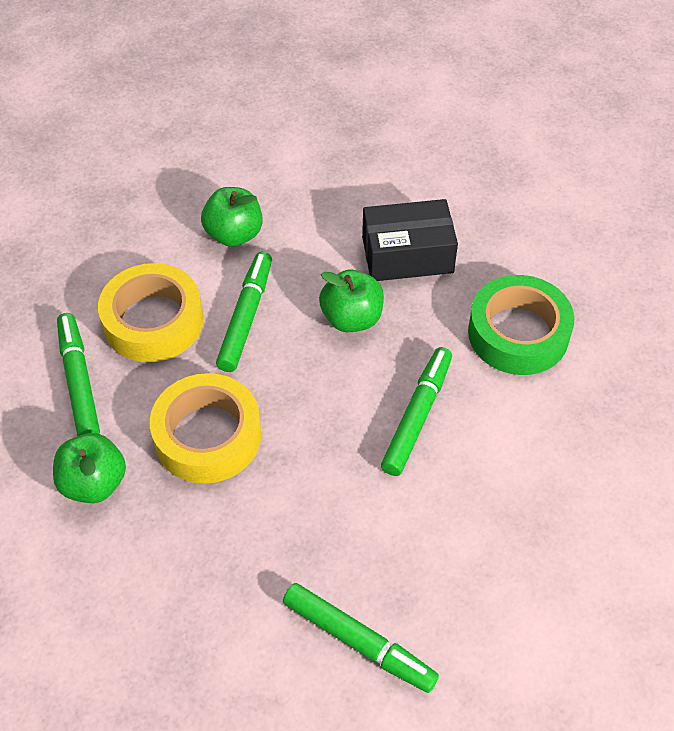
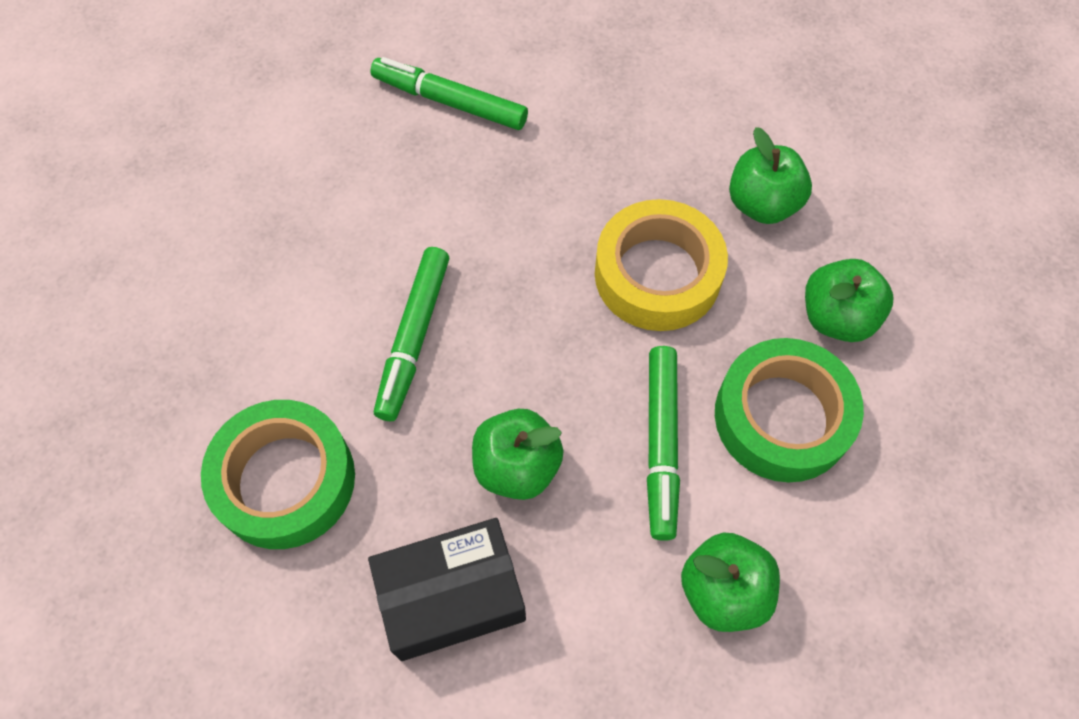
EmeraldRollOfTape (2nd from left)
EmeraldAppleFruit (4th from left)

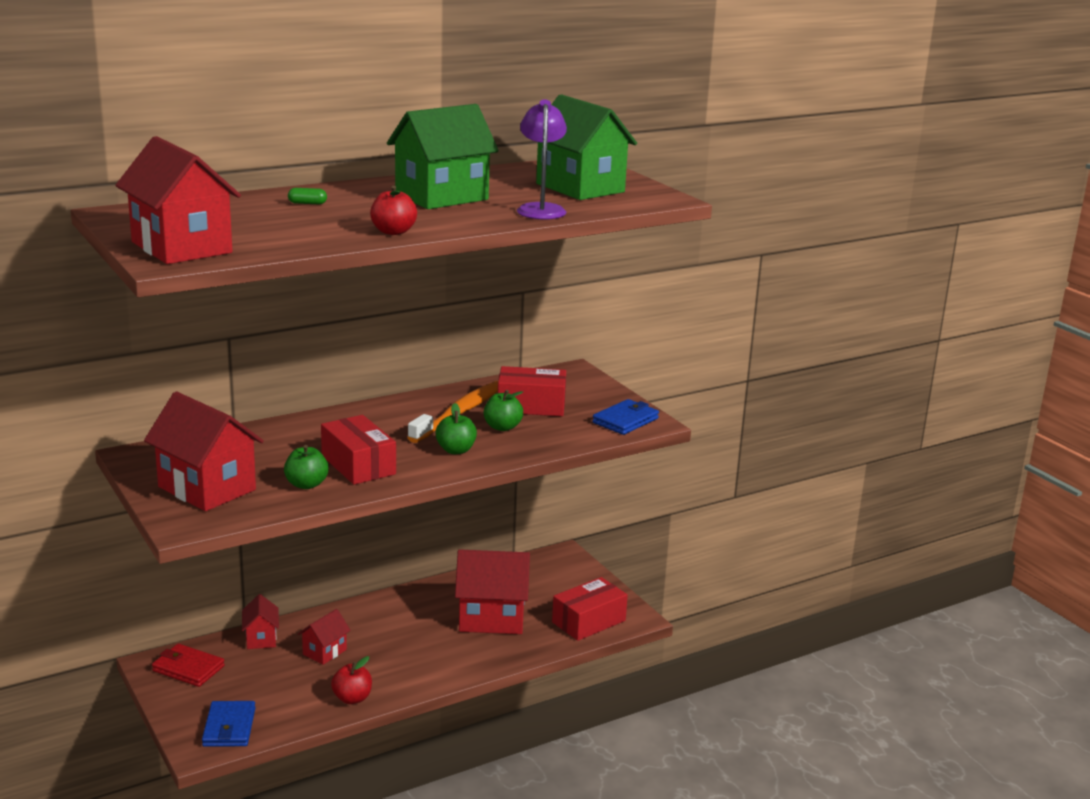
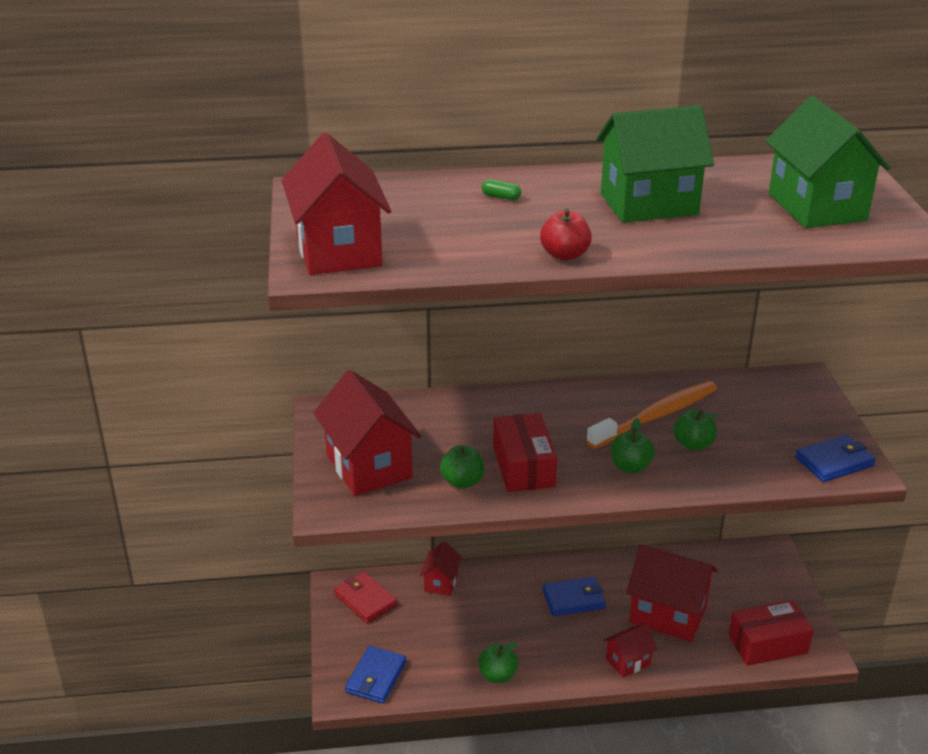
EmeraldAppleFruit (2nd from left)
RoyalBlueWallet (2nd from left)
ScarletCottage (4th from left)
ScarletBox (2nd from left in the first image)
VioletLamp

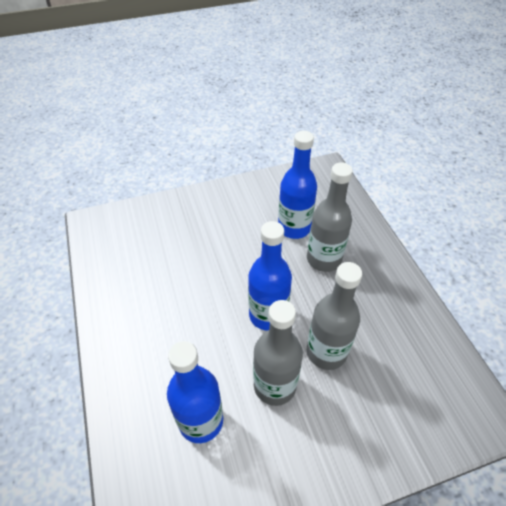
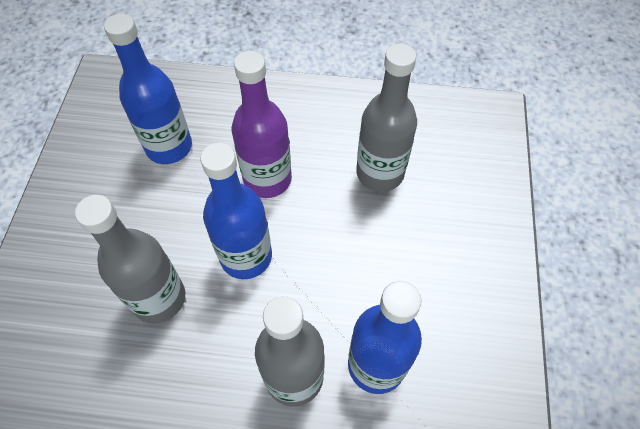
VioletFlask
GreyFlask (3rd from left)

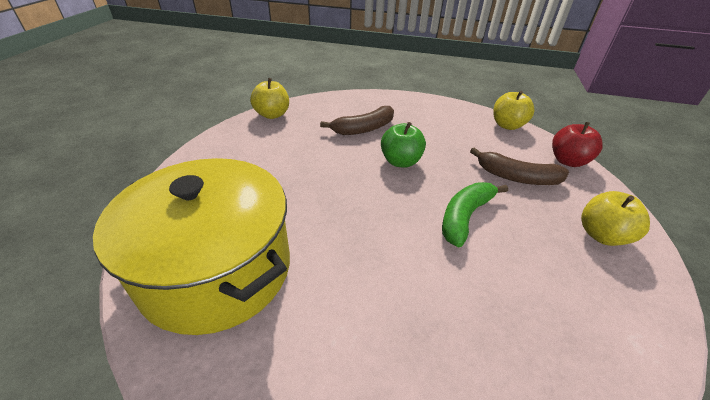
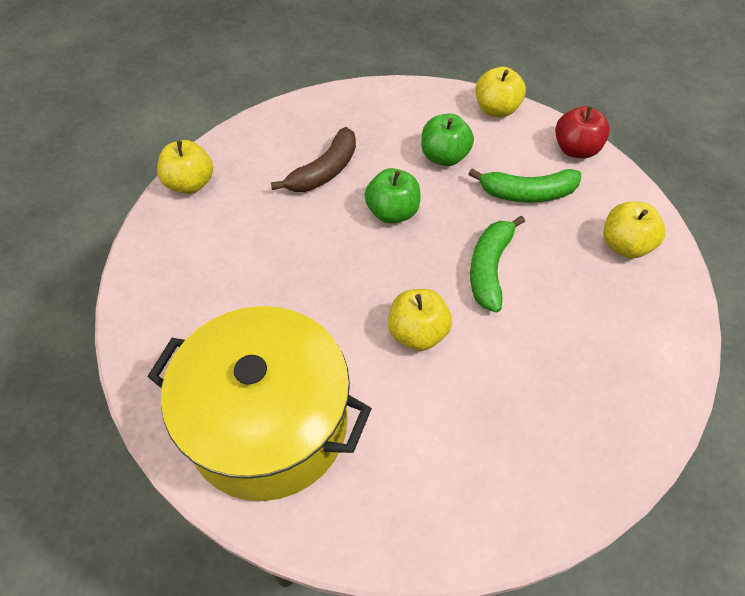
BrightYellowAppleFruit (2nd from left)
EmeraldAppleFruit (2nd from left)
EmeraldToyBanana (2nd from left)

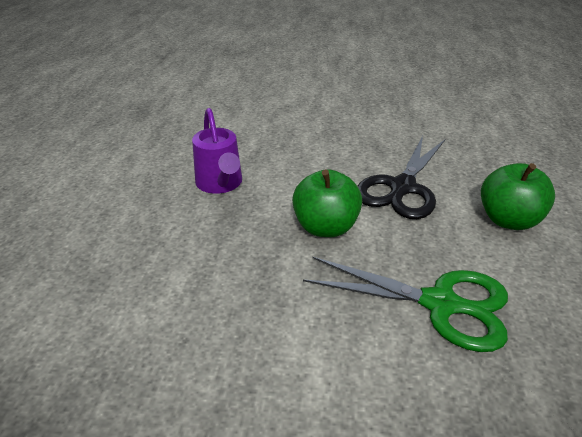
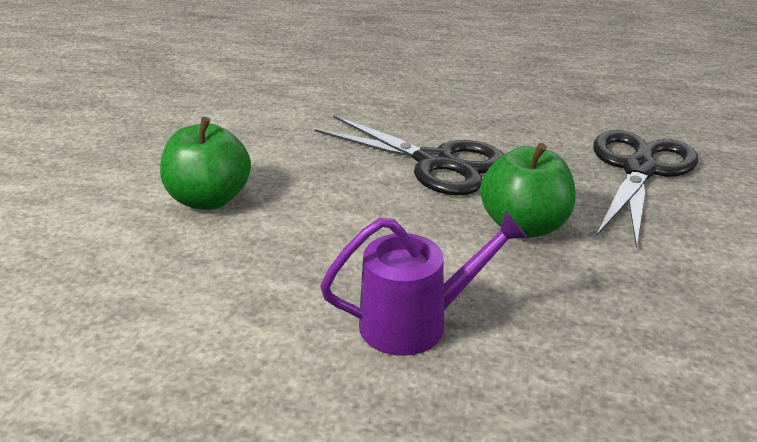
EmeraldAppleFruit (1st from left)
JetBlackShears (2nd from left)

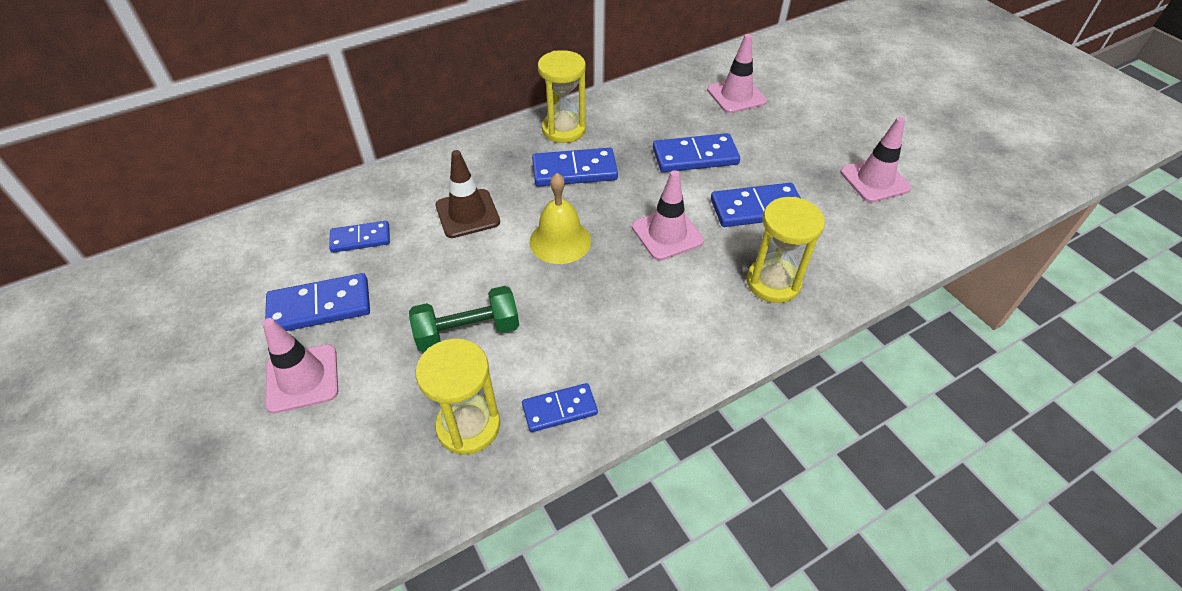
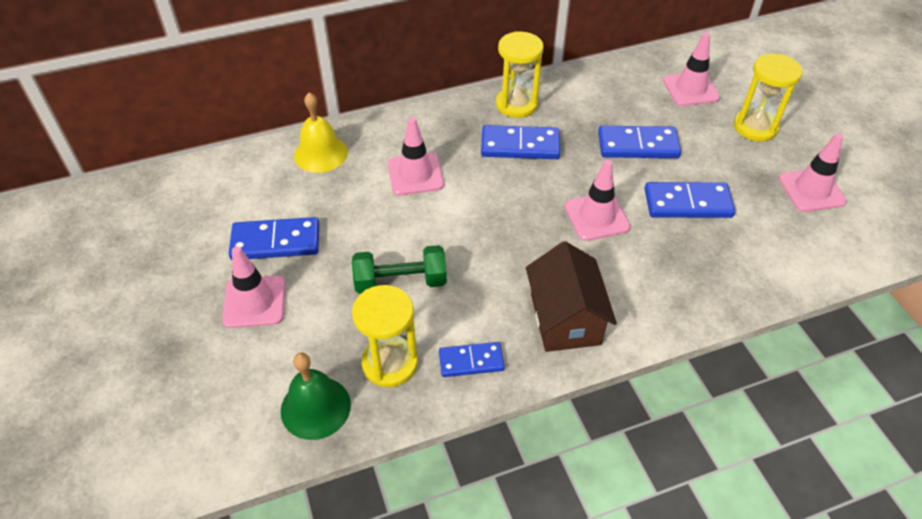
EmeraldSchoolBell
BrightYellowSchoolBell
PinkRoadCone (2nd from left)
BrownCottage
BrightYellowSandglass (3rd from left)
RoyalBlueDominoPiece (2nd from left in the first image)

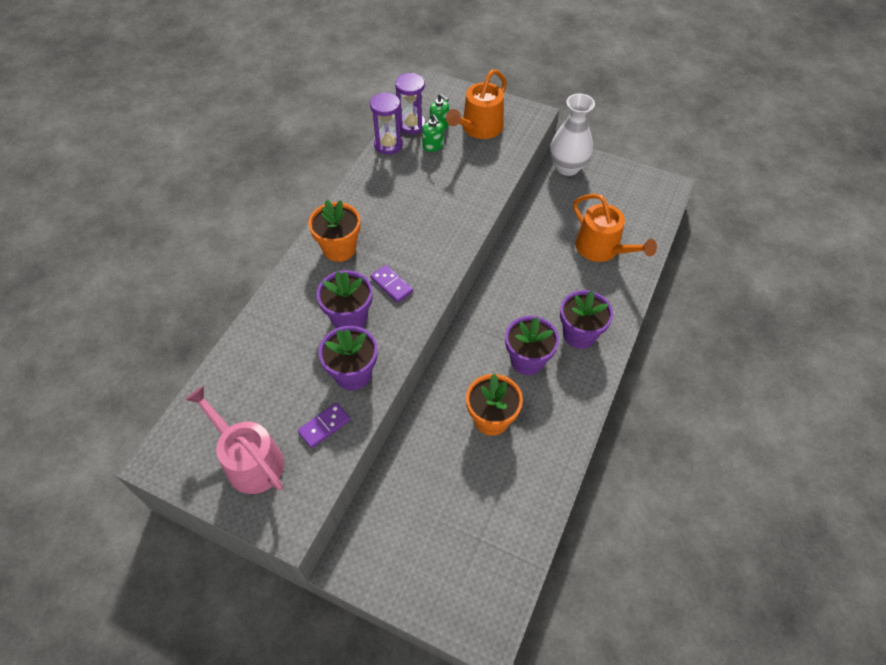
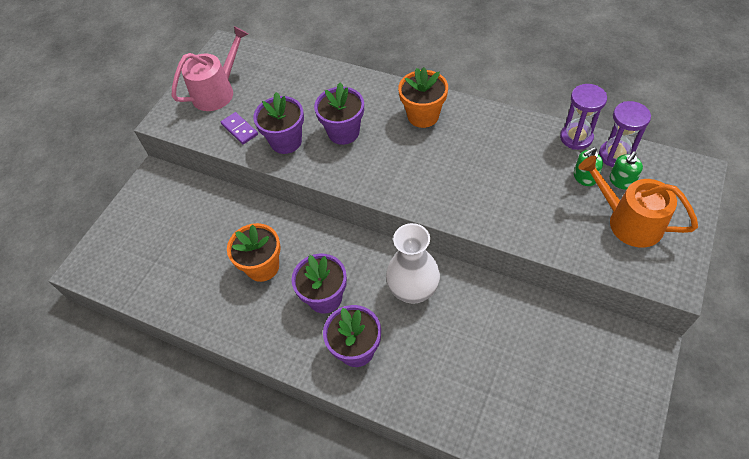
PureWhiteFlowerVase
VioletDominoPiece (2nd from left in the first image)
OrangeWateringPot (2nd from left in the first image)

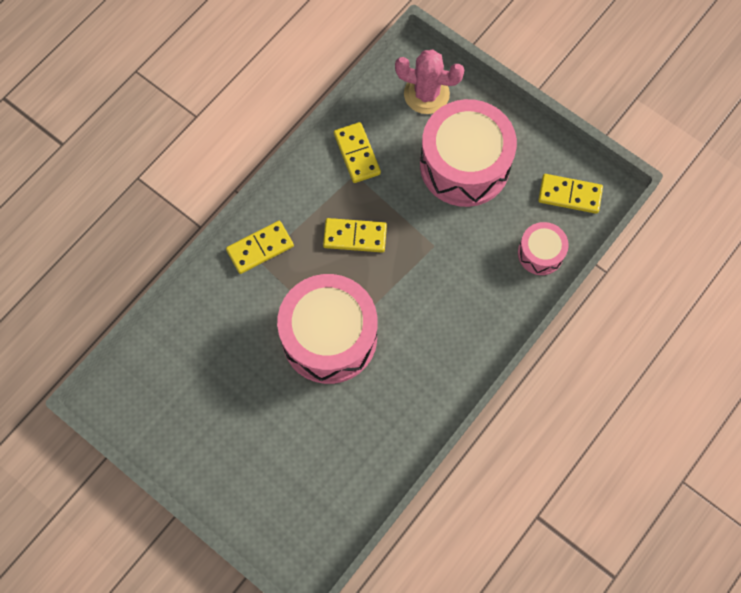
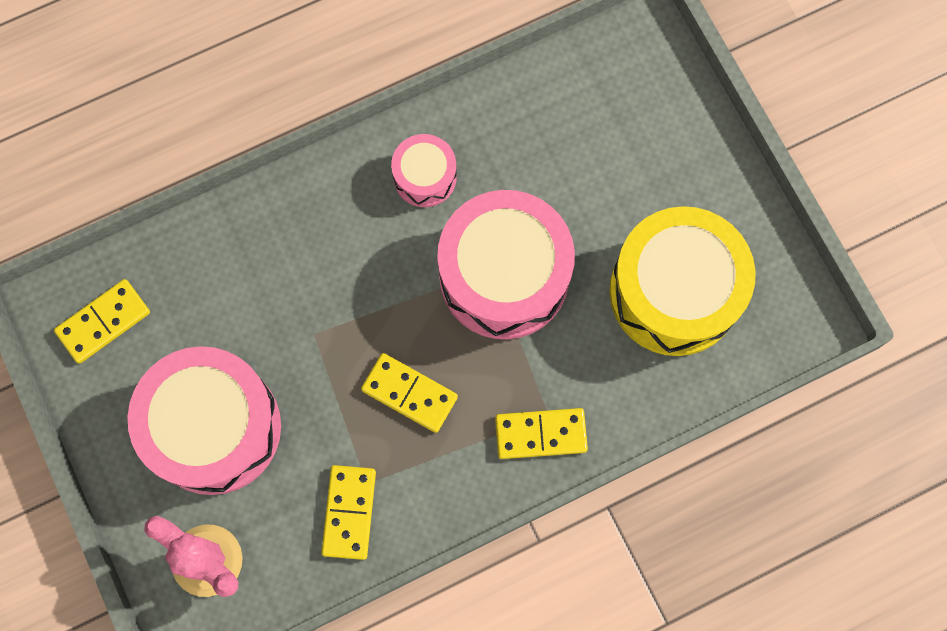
BrightYellowDominoPiece (1st from left)
PinkToyDrum (2nd from left)
BrightYellowToyDrum

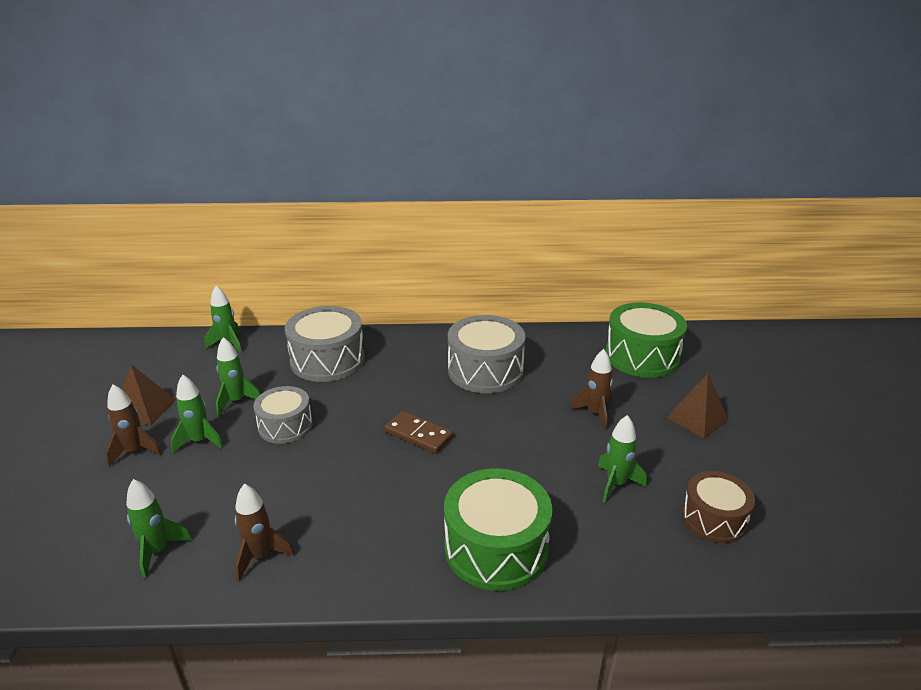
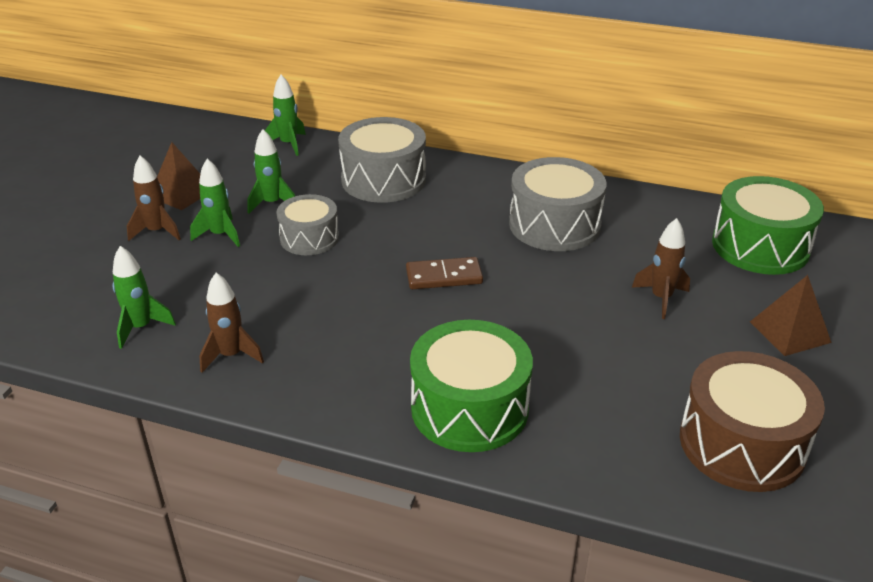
BrownDominoPiece
BrownToyDrum
EmeraldToyRocket (5th from left in the first image)

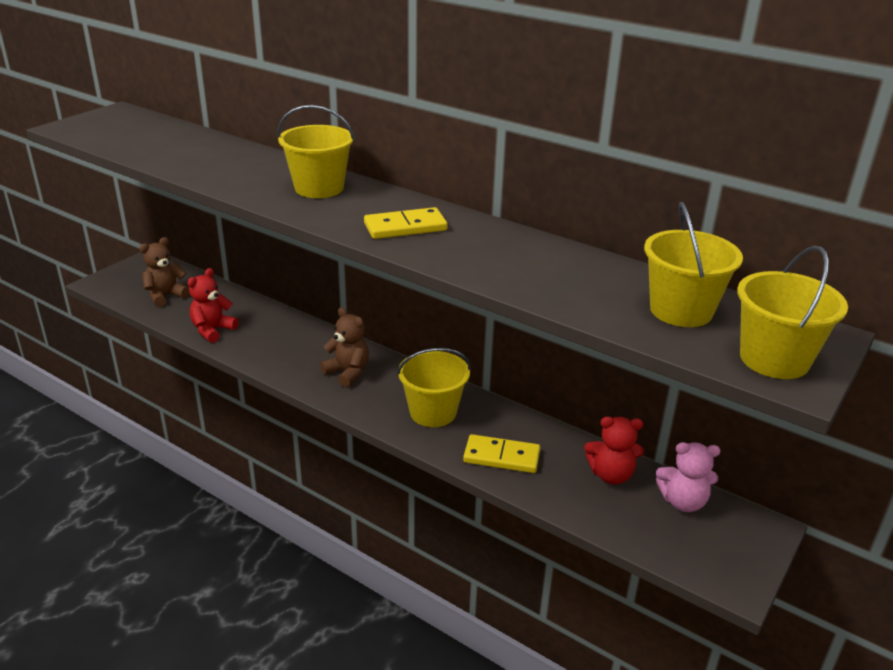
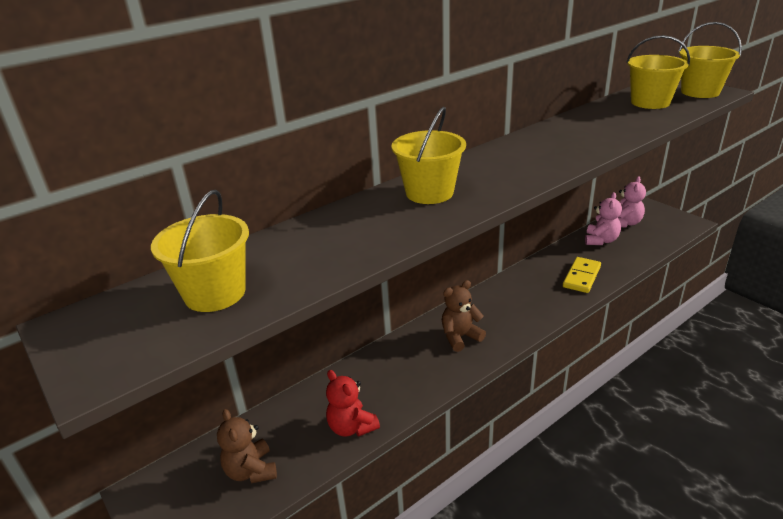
BrightYellowPail (1st from left)
PinkStuffedBear (1st from left)
BrightYellowDominoPiece (1st from left in the first image)

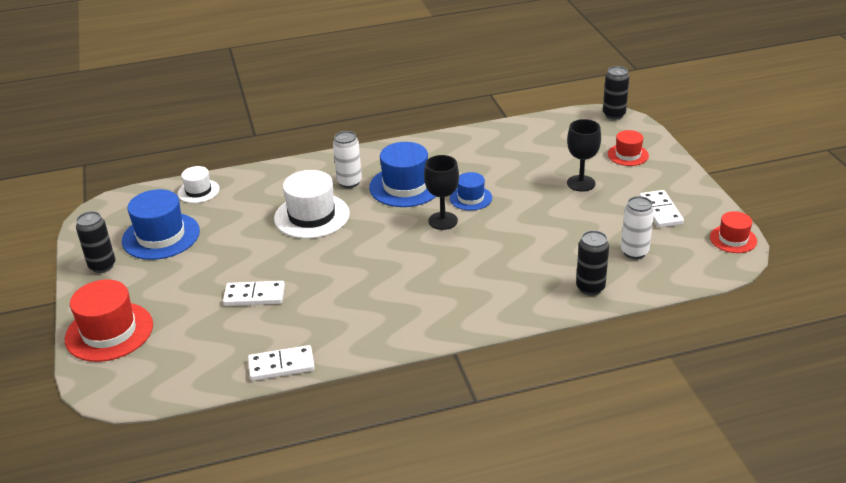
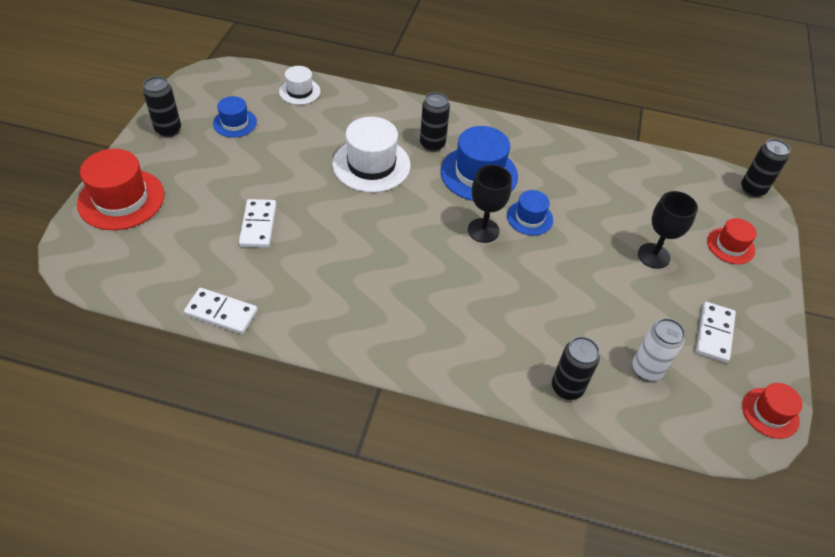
RoyalBlueHat (1st from left)
PureWhiteDominoPiece (2nd from left)
JetBlackTin (2nd from left)

